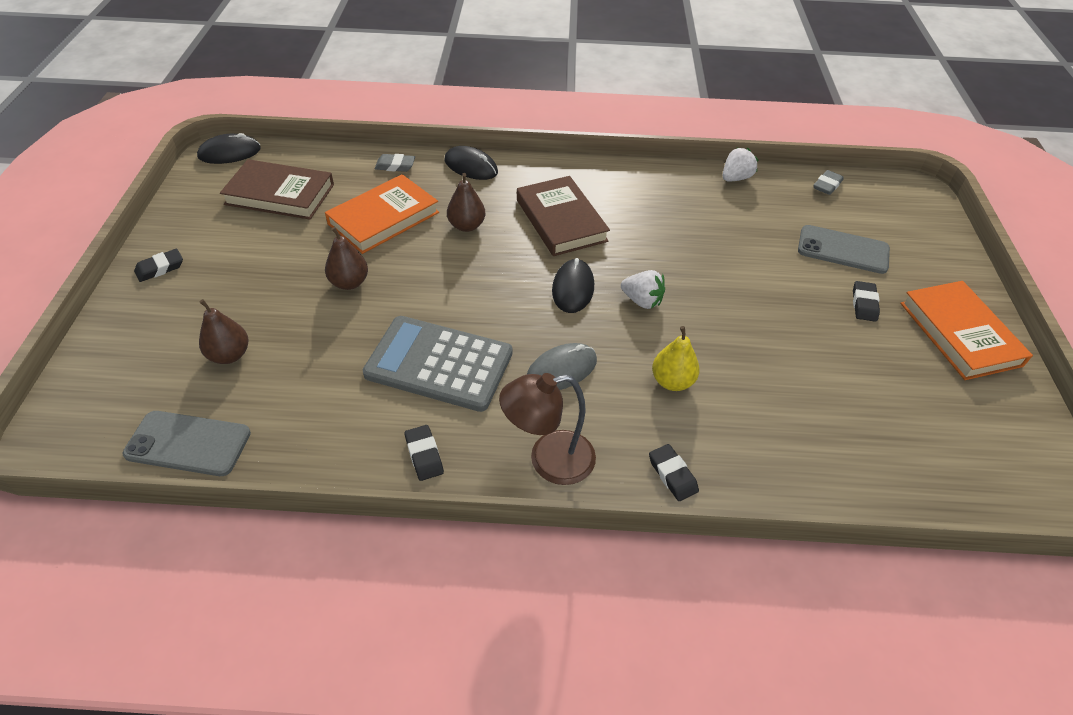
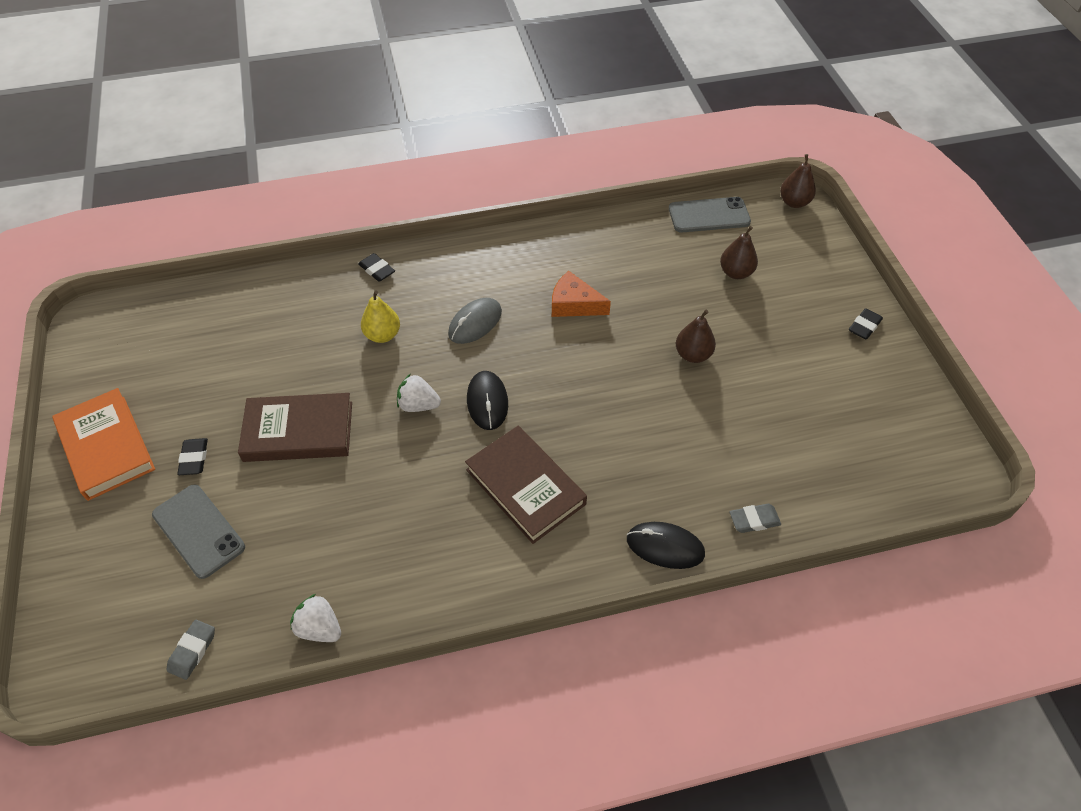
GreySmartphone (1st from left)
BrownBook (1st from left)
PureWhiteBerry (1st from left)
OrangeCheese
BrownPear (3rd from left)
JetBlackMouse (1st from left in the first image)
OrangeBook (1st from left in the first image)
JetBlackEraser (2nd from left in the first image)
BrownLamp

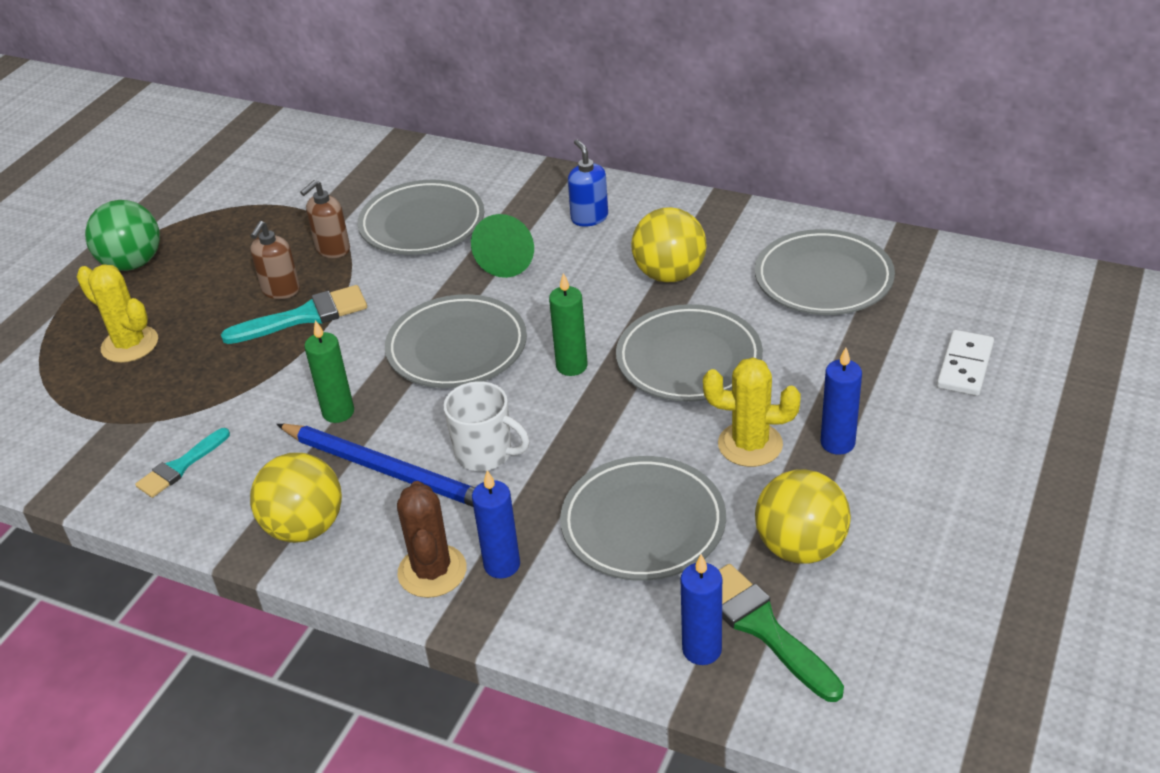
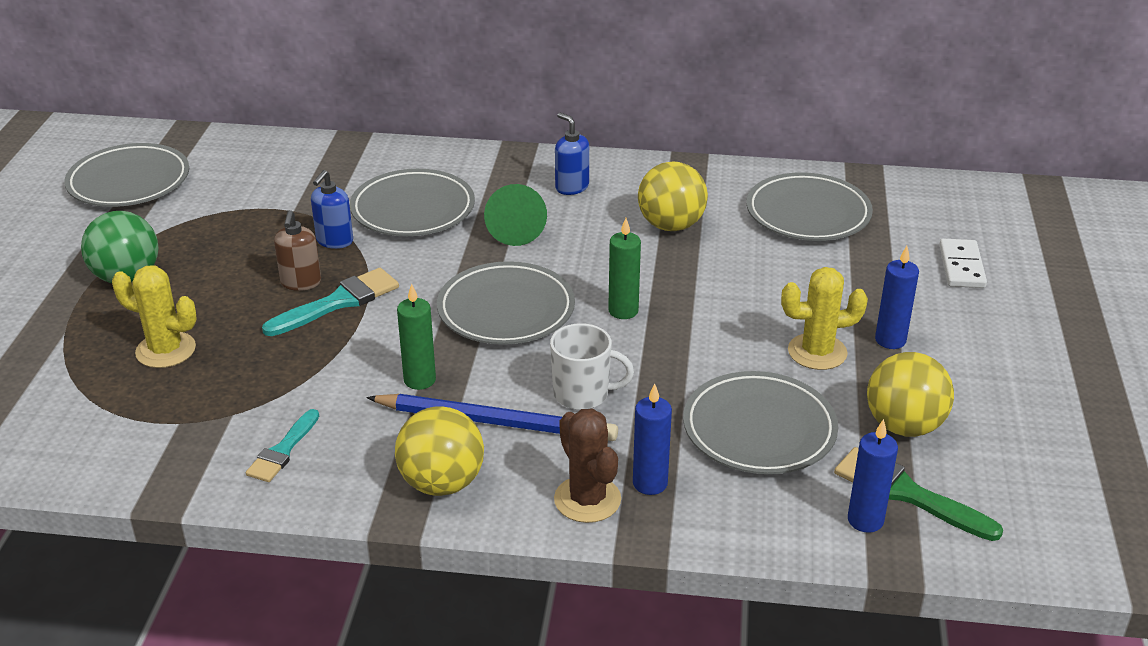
GreyDinnerPlate (1st from left)
RoyalBlueSoapPump (1st from left)

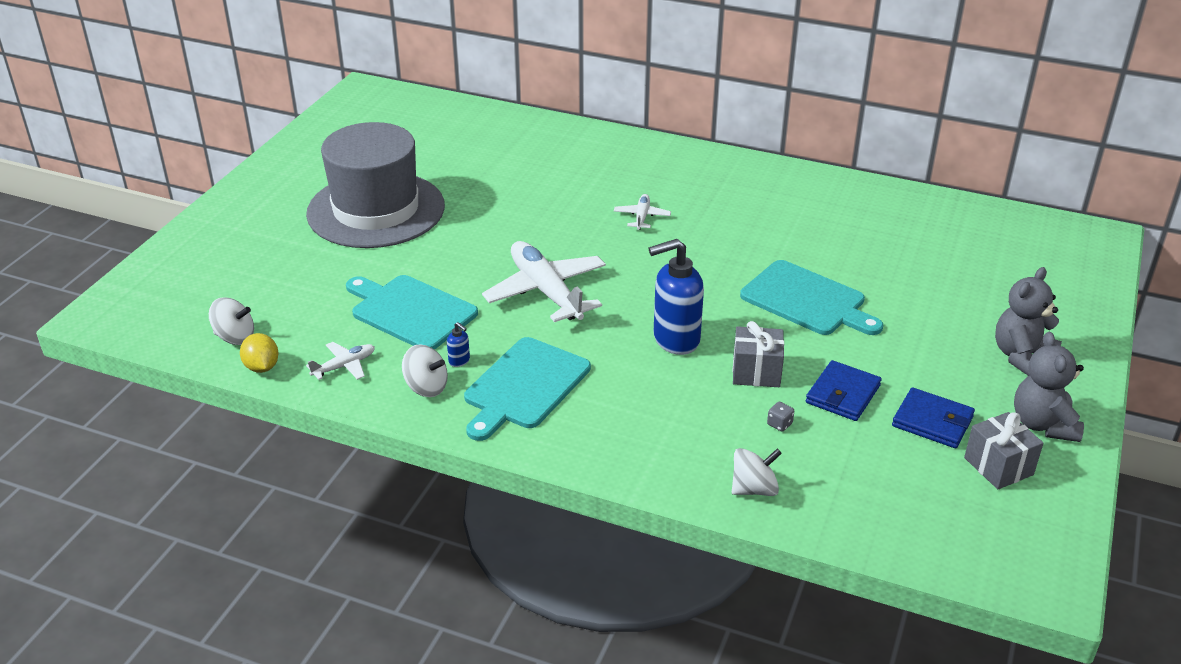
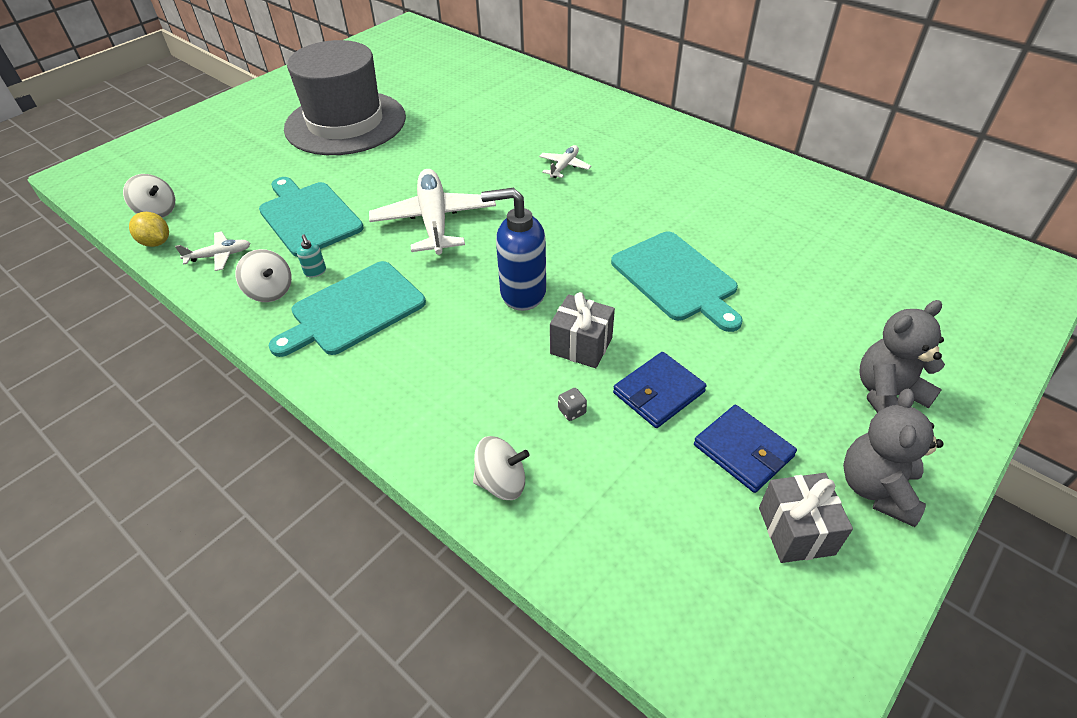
BrightYellowLemon
TurquoiseSoapPump

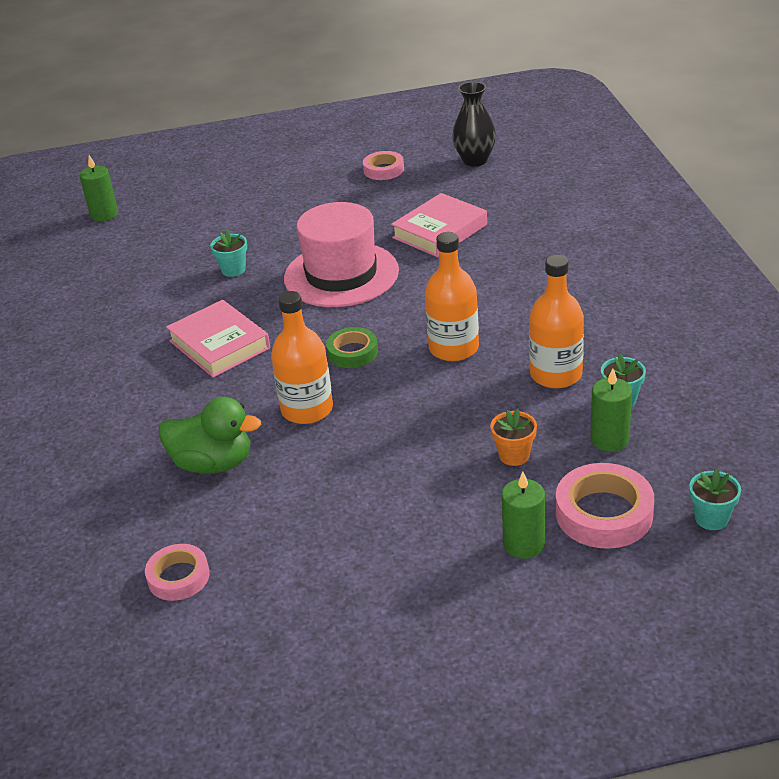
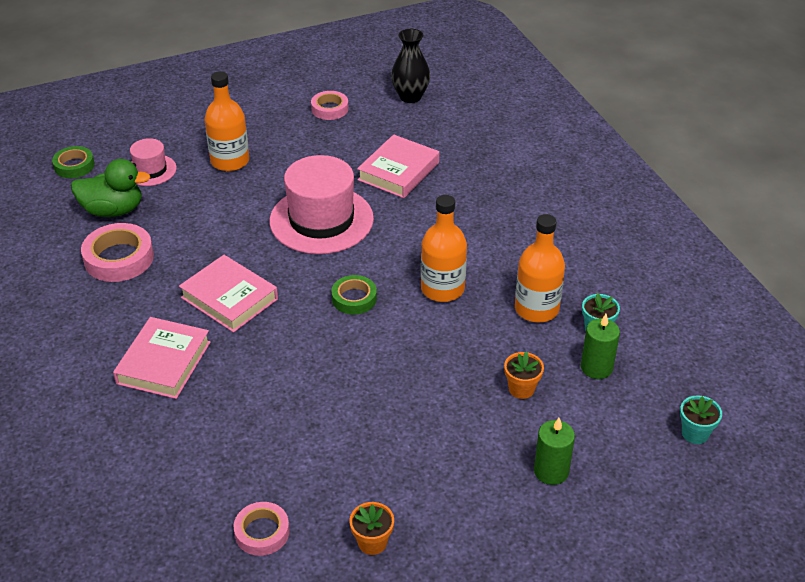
EmeraldRollOfTape (1st from left)
EmeraldRubberDuck
PinkRollOfTape (1st from left)
PinkBook (1st from left)
PinkHat (1st from left)
OrangeFlask (1st from left)
OrangeFlowerPot (1st from left)
TurquoiseFlowerPot (1st from left in the first image)

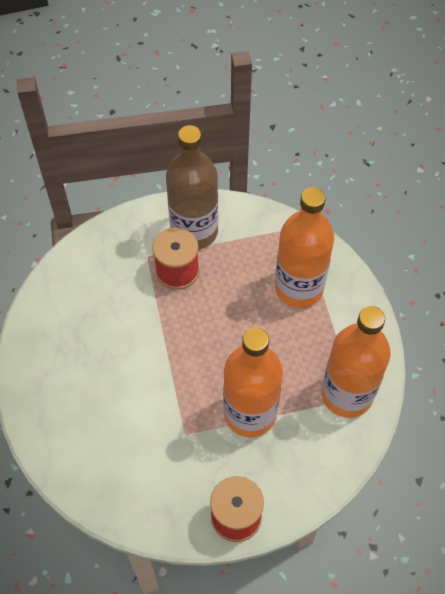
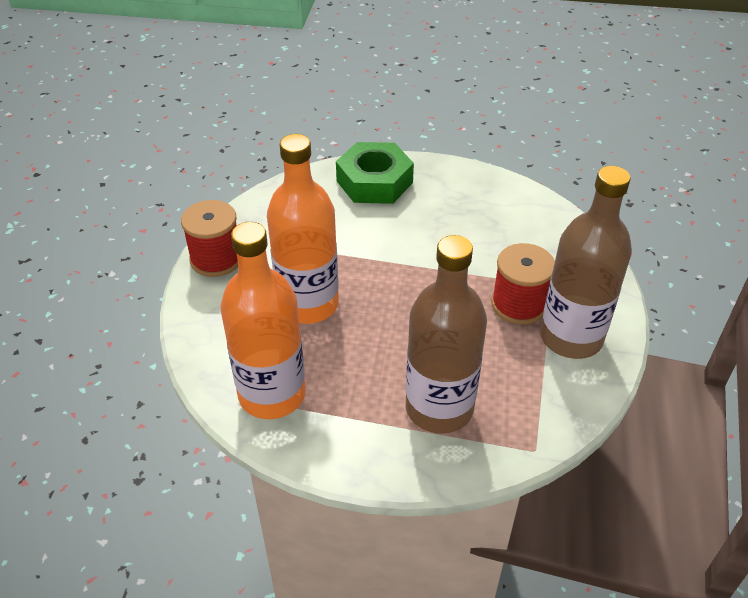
EmeraldHexagonNut
BrownFlask (1st from left)

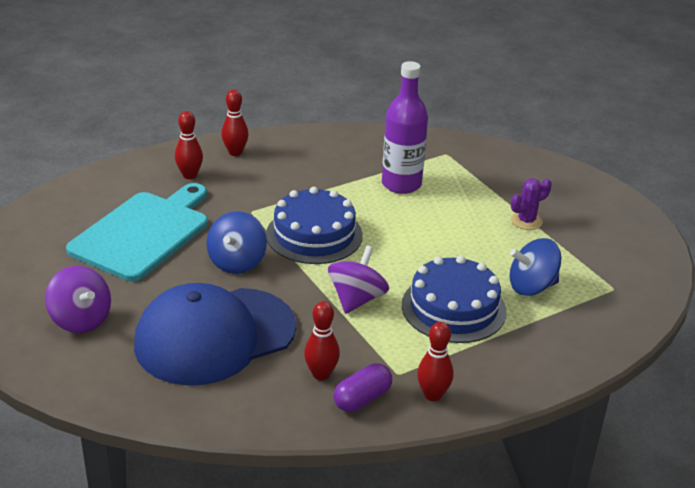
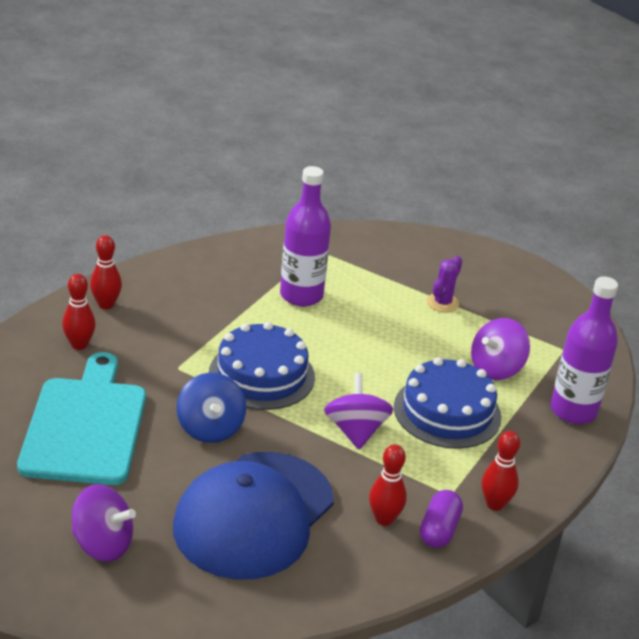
VioletWhirligig (3rd from left)
VioletFlask (2nd from left)

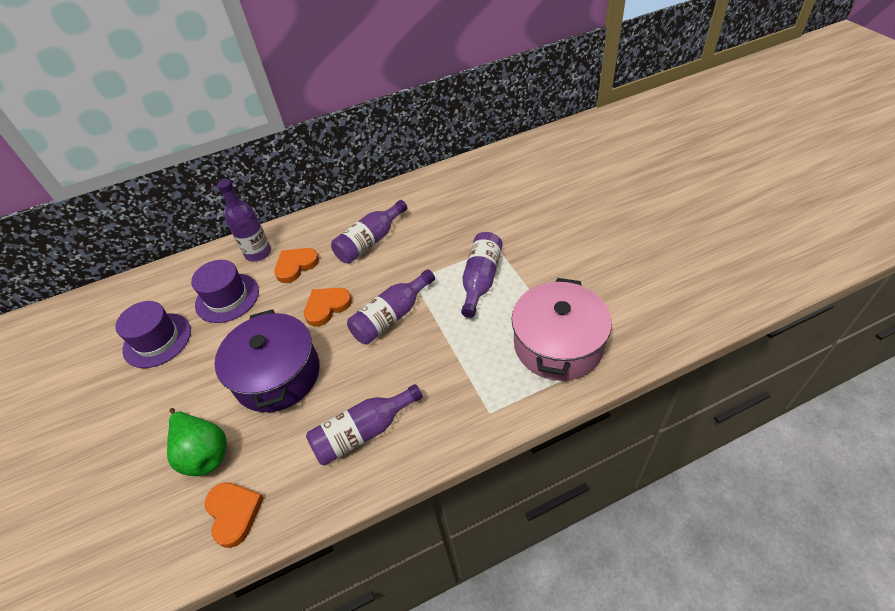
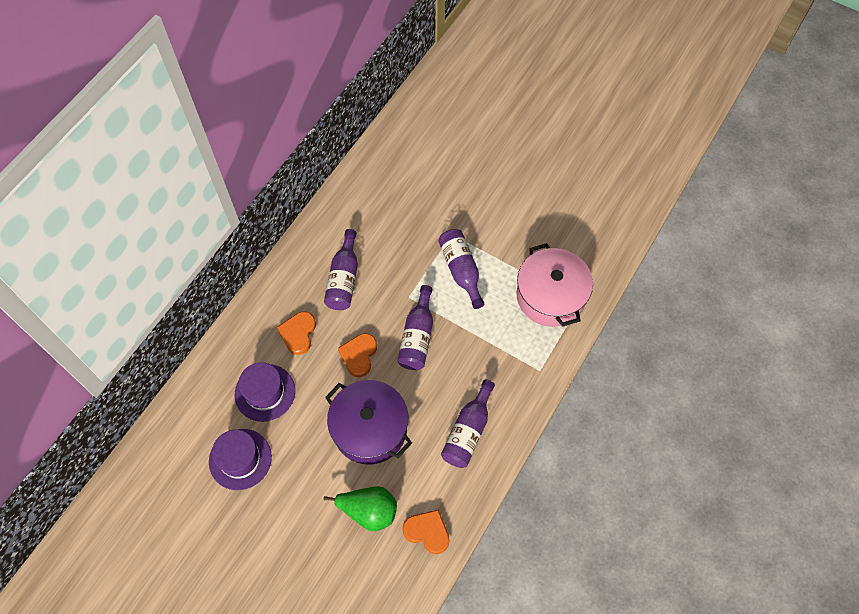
VioletFlask (1st from left in the first image)

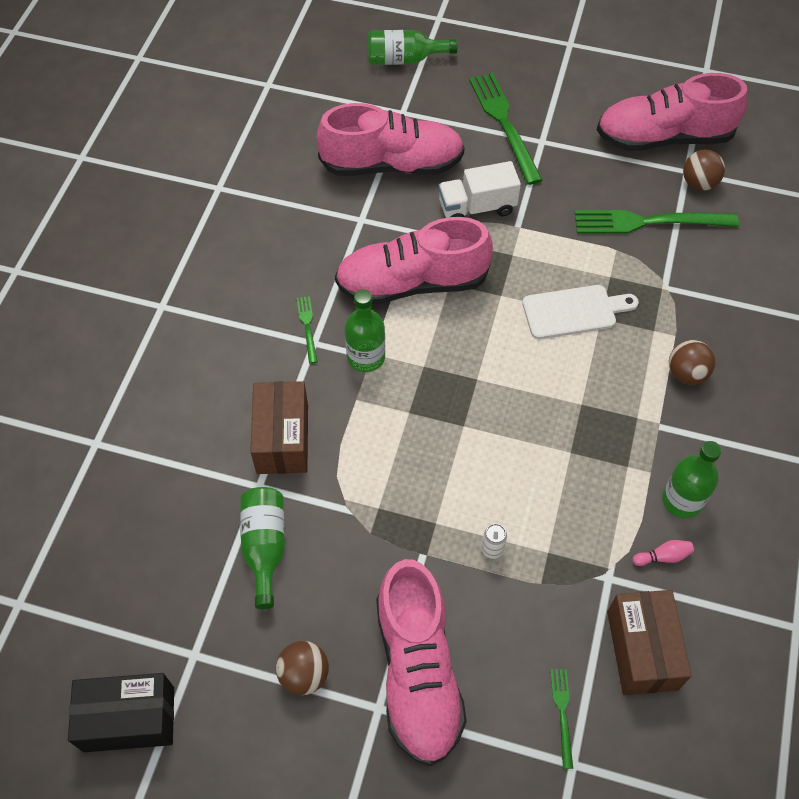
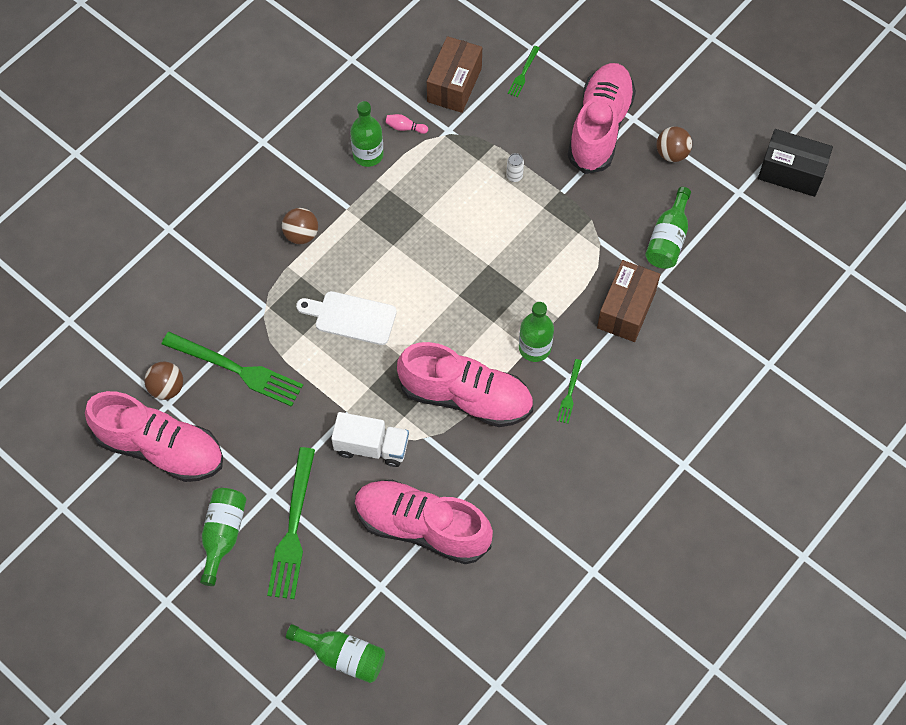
EmeraldFlask (1st from left)

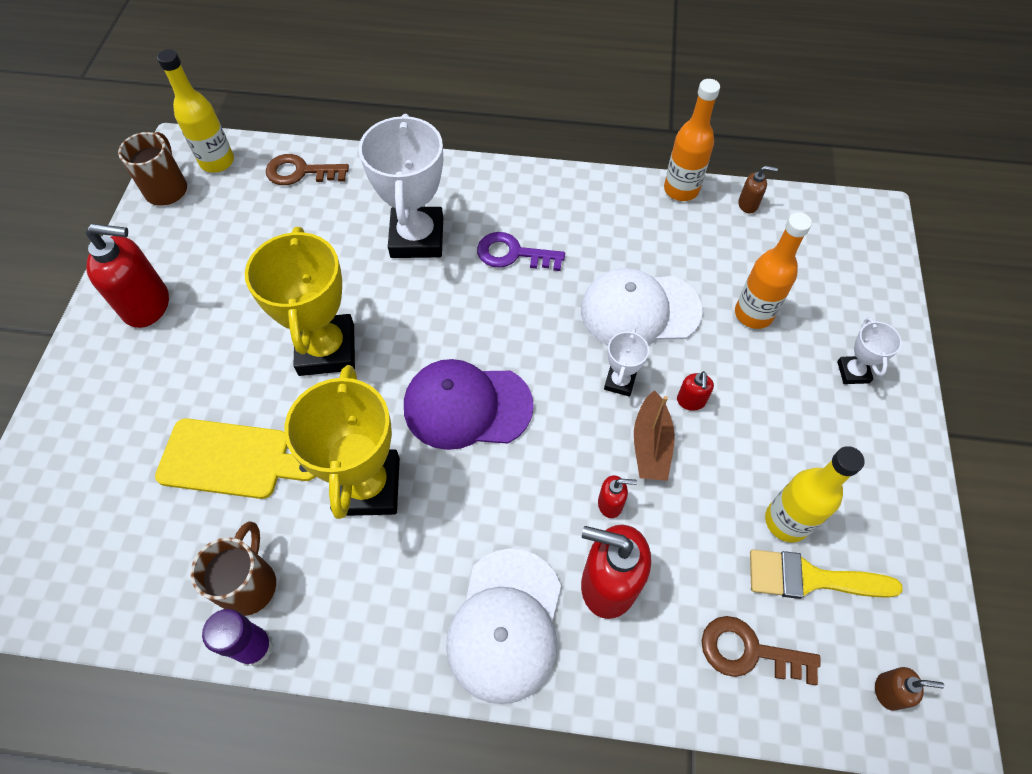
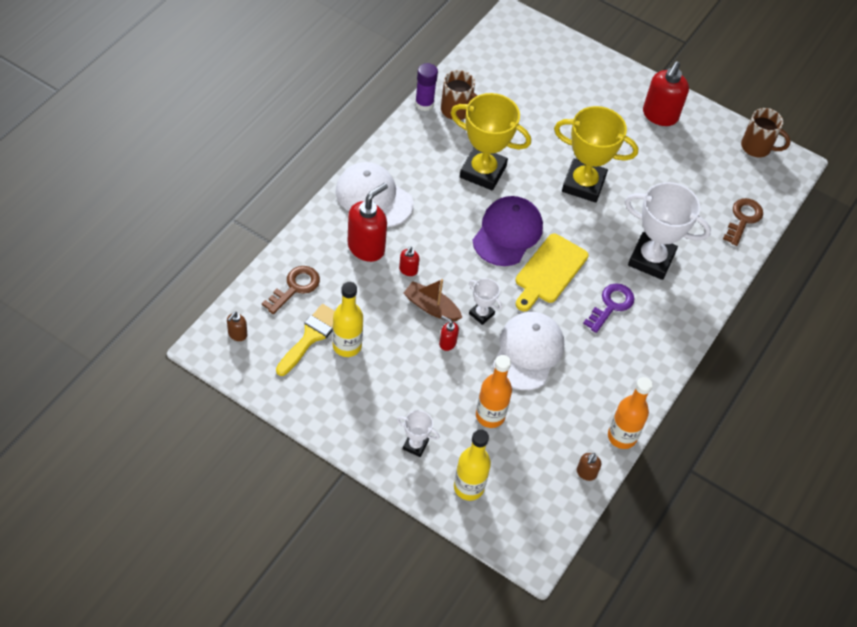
BrightYellowFlask (2nd from left)
BrightYellowCuttingBoard

